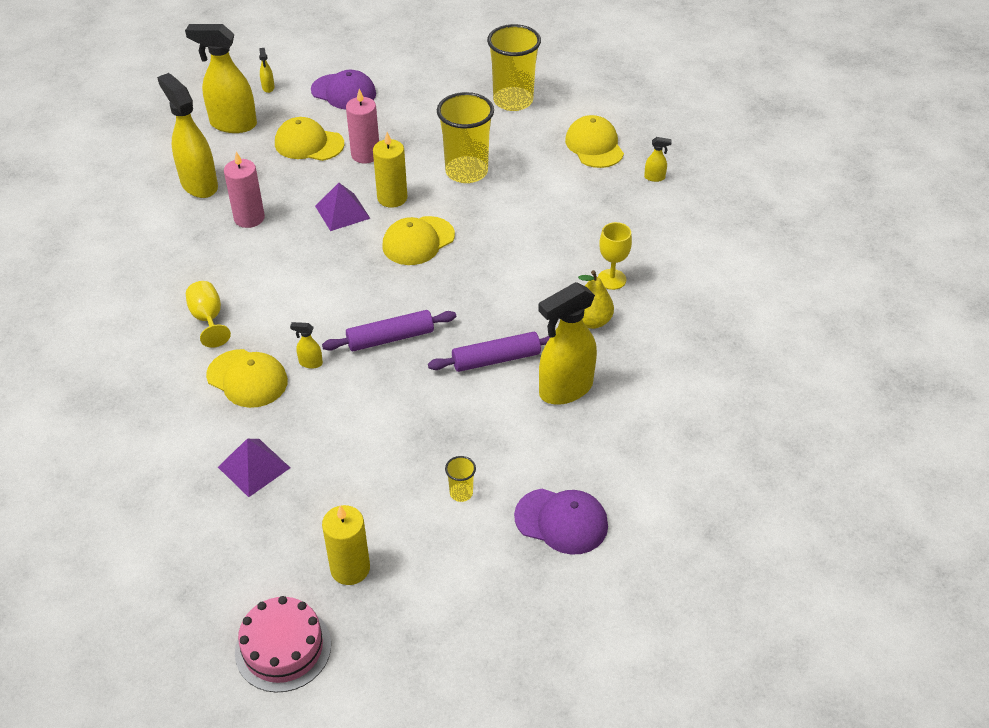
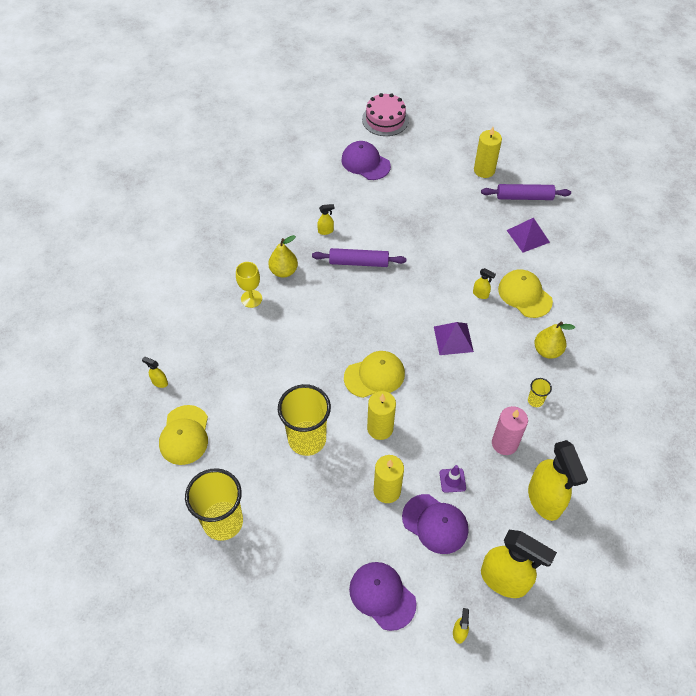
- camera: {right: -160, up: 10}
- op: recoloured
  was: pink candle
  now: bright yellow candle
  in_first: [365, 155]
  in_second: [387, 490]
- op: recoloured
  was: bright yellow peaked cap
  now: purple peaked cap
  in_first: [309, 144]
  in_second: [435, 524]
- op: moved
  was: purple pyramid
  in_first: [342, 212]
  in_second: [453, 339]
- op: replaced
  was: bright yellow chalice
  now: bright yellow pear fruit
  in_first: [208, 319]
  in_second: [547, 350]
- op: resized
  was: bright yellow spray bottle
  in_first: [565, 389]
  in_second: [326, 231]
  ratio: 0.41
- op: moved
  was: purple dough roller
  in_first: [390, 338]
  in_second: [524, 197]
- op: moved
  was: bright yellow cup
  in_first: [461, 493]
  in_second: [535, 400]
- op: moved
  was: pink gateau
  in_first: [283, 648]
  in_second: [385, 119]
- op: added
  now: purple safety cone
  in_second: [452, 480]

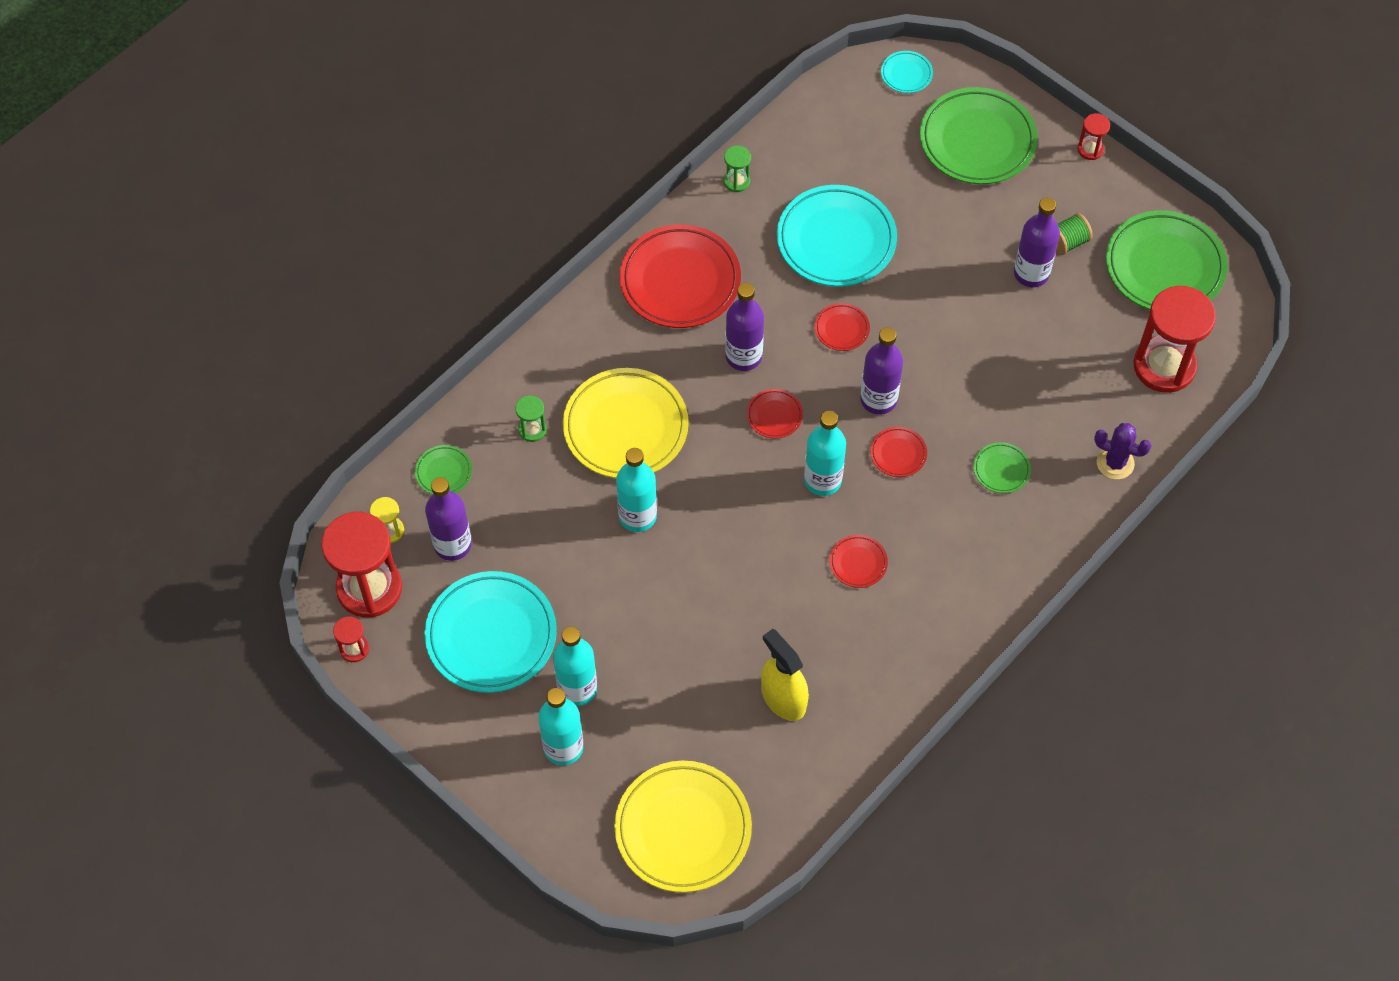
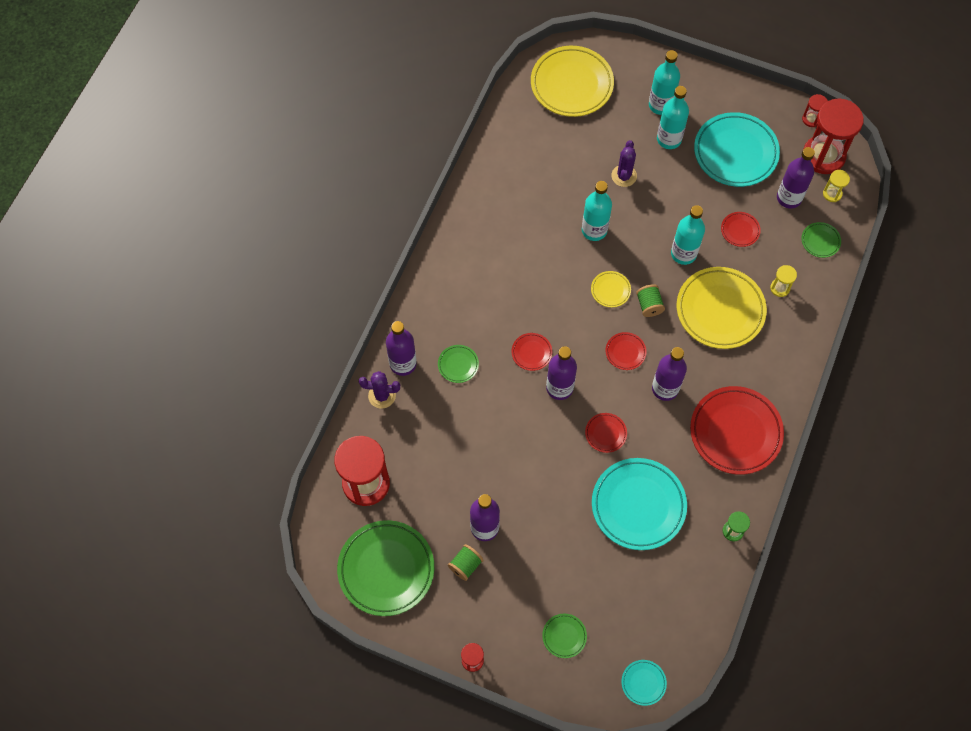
- camera: {right: 160, up: 5}
- op: resized
  was: emerald flat dish
  in_first: [977, 141]
  in_second: [564, 636]
  ratio: 0.45
- op: recoloured
  was: emerald sand timer
  now: bright yellow sand timer
  in_first: [532, 430]
  in_second: [780, 288]
- op: moved
  was: turquoise flask
  in_first: [822, 480]
  in_second: [594, 230]
- op: moved
  was: crimson flat dish
  in_first: [858, 563]
  in_second: [740, 230]
- op: removed
  was: bright yellow spray bottle
  in_first: [783, 698]
- op: added
  now: purple prickly plant
  in_second: [624, 176]
- op: added
  now: bright yellow flat dish
  in_second: [610, 290]
- op: added
  now: emerald bobbin
  in_second: [649, 305]
- op: added
  now: purple flask
  in_second: [403, 364]

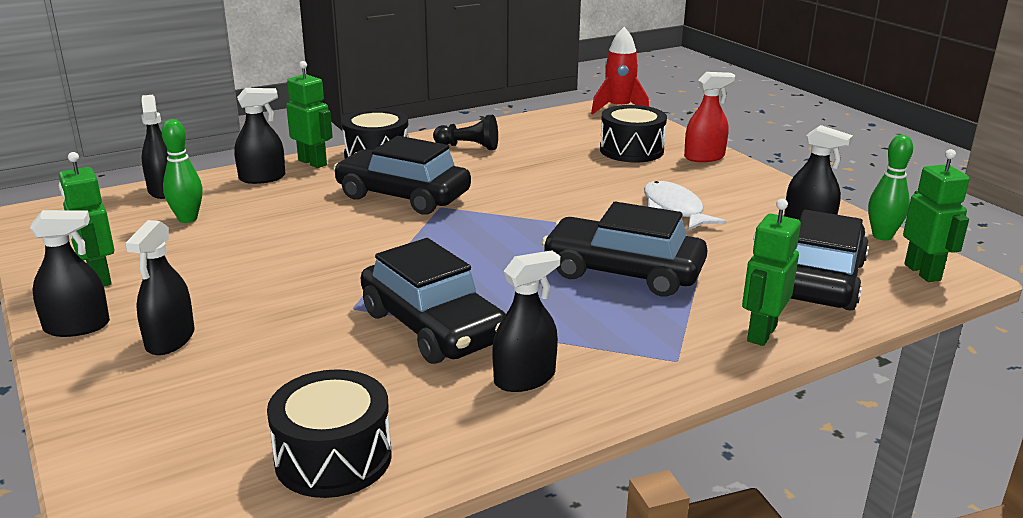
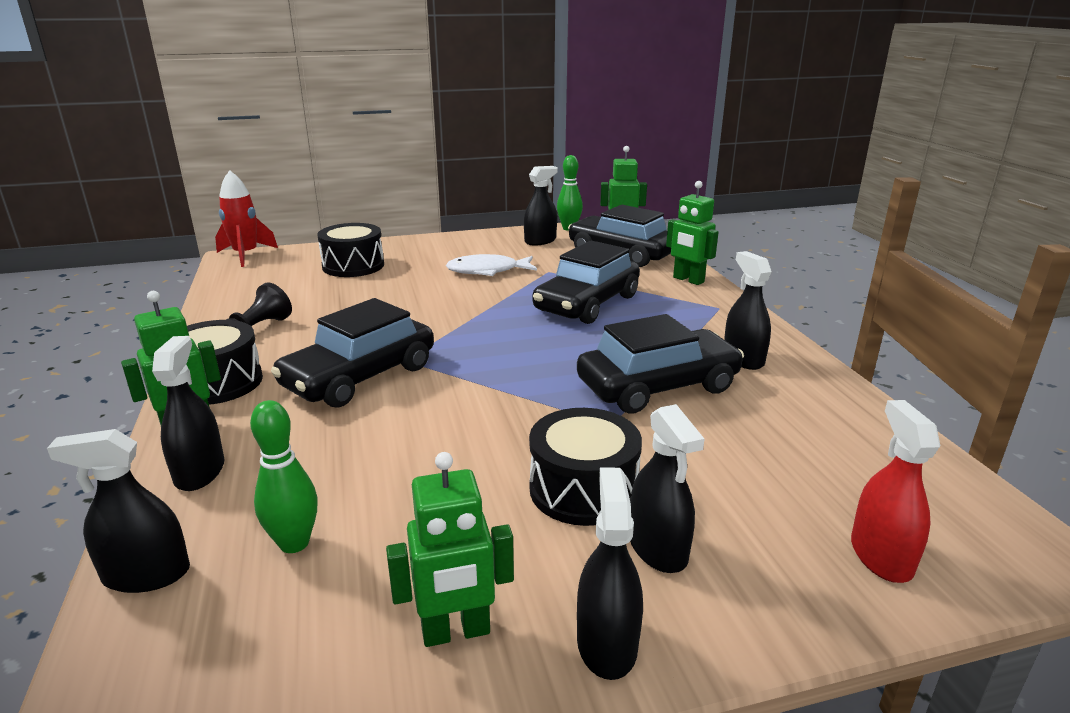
- camera: {right: -75, up: 0}
- op: moved
  was: crimson spray bottle
  in_first: [704, 157]
  in_second: [881, 556]
- op: turned
  was: ebony spray bottle
  in_first: [170, 340]
  in_second: [658, 548]
  clockwise: 45
- op: moved
  was: ebony toy drum
  in_first: [333, 458]
  in_second: [583, 489]

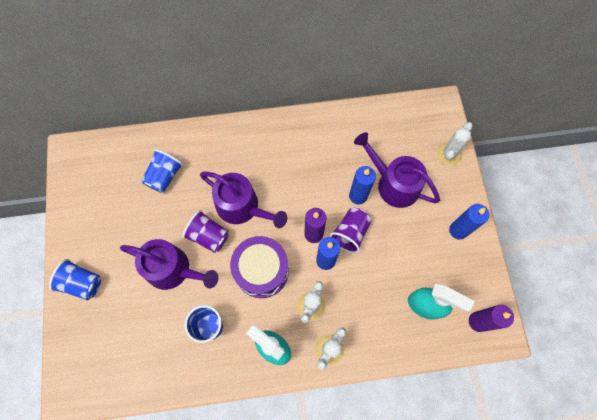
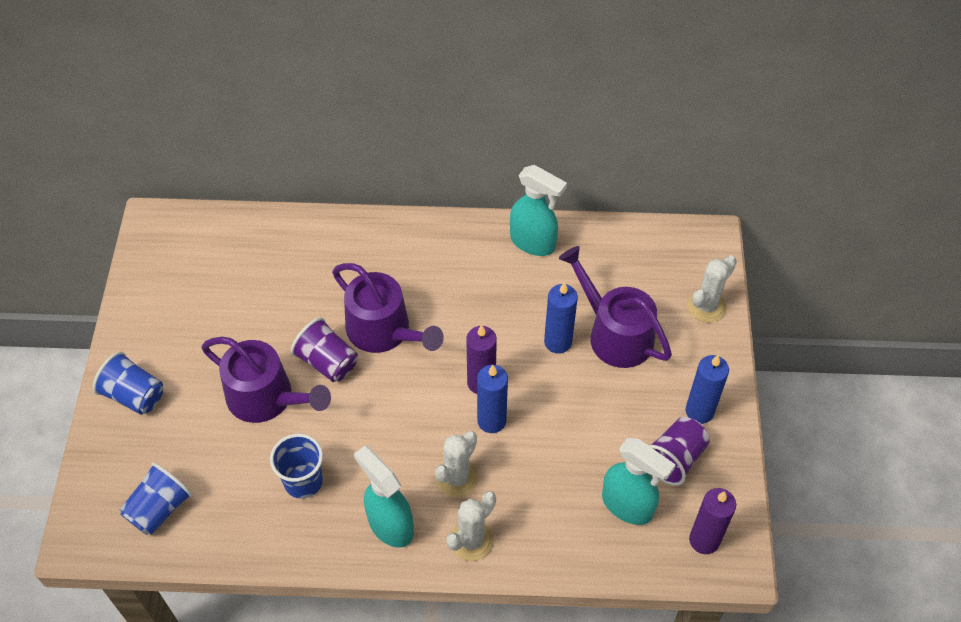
- camera: {right: 10, up: -15}
- op: moved
  was: blue cup
  in_first: [164, 176]
  in_second: [160, 509]
- op: moved
  was: purple cup
  in_first: [350, 233]
  in_second: [674, 459]
- op: removed
  was: purple toy drum
  in_first: [261, 271]
- op: added
  now: turquoise spray bottle
  in_second: [533, 243]

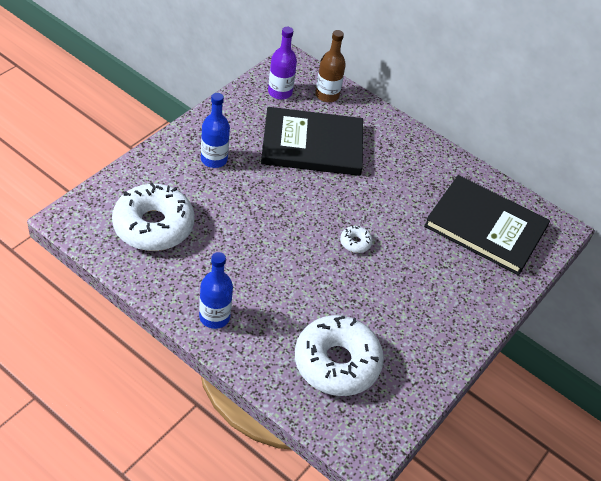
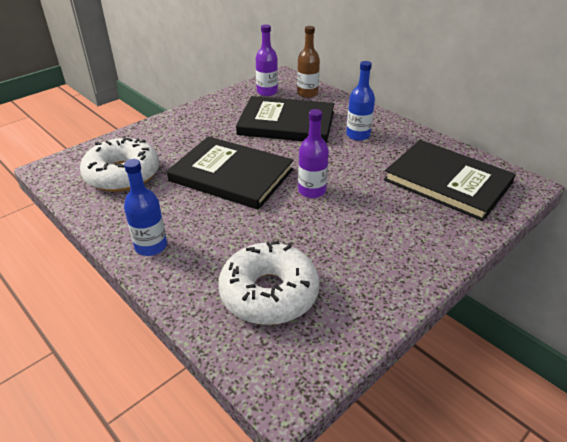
- camera: {right: 15, up: -10}
- op: moved
  was: blue flask
  in_first: [214, 159]
  in_second: [358, 135]
- op: replaced
  was: white doughnut
  now: purple flask
  in_first: [355, 242]
  in_second: [312, 191]
- op: added
  now: ebony book
  in_second: [231, 175]

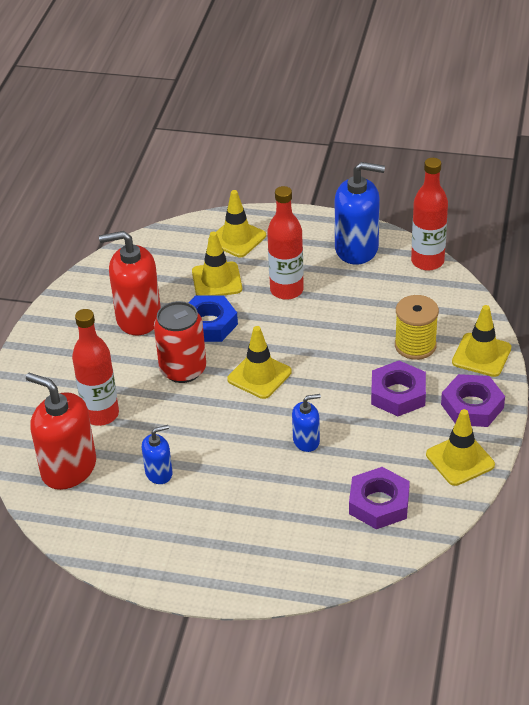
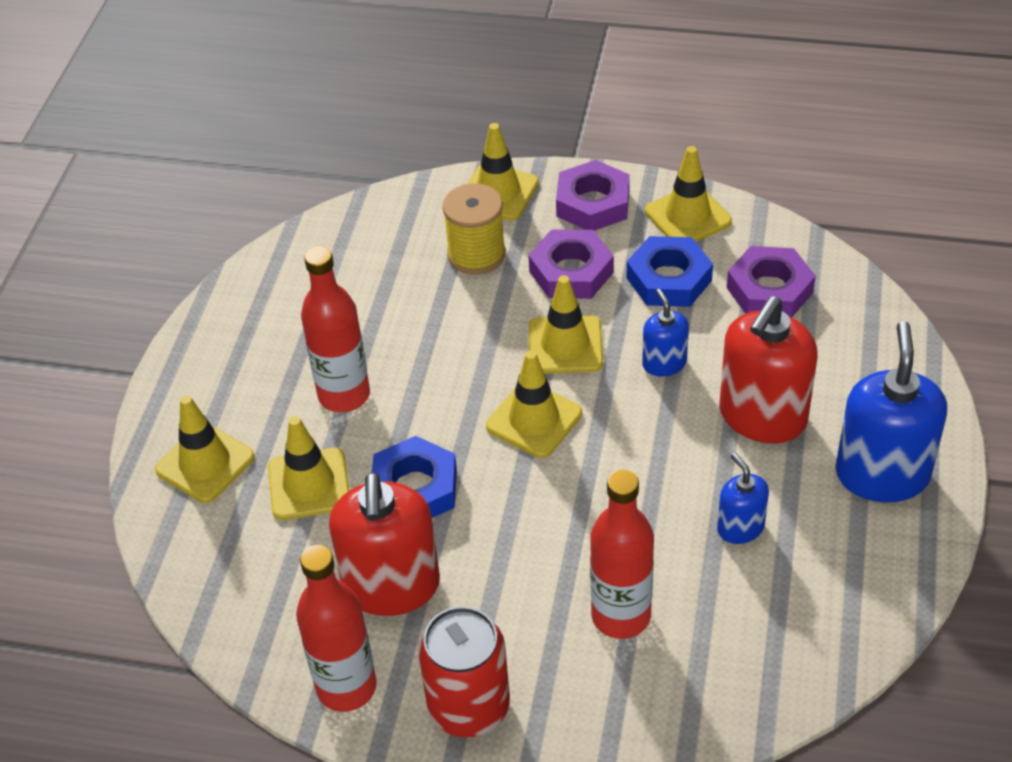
- camera: {right: -90, up: 5}
- op: moved
  was: crimson flask
  in_first: [427, 261]
  in_second: [346, 687]
- op: moved
  was: blue soap dispenser
  in_first: [357, 248]
  in_second: [882, 474]
- op: moved
  was: crimson can
  in_first: [183, 369]
  in_second: [469, 707]
- op: moved
  was: crimson soap dispenser
  in_first: [68, 468]
  in_second: [762, 416]
- op: added
  now: blue nut
  in_second: [669, 279]
- op: added
  now: bright yellow safety cone
  in_second: [565, 345]

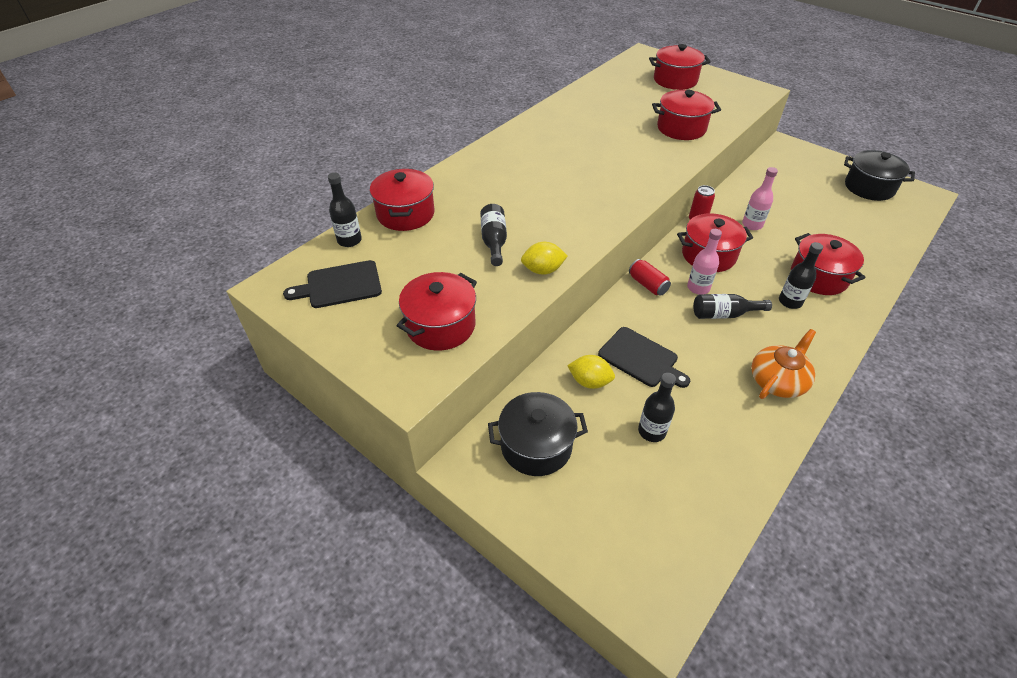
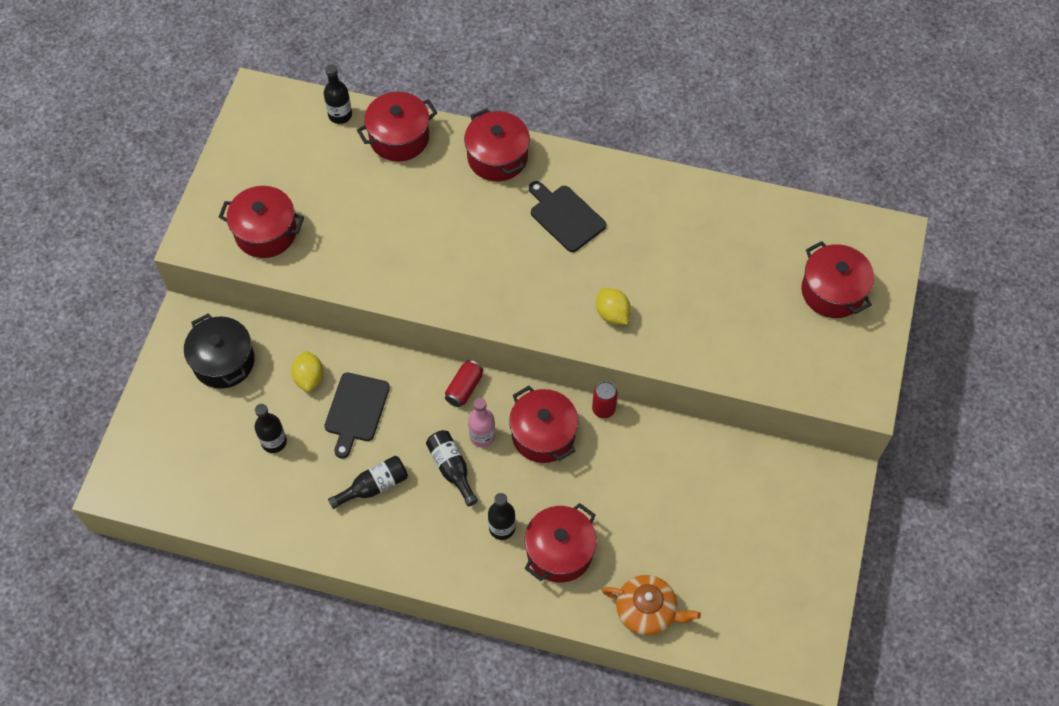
- camera: {right: 65, up: 15}
- op: moved
  was: crimson stockpot
  in_first: [681, 128]
  in_second: [497, 157]
- op: removed
  was: ebony stockpot
  in_first: [869, 187]
- op: removed
  was: pink flask
  in_first: [752, 225]
- op: moved
  was: ebony flask
  in_first: [494, 241]
  in_second: [374, 486]
- op: moved
  was: bright yellow citrus fruit
  in_first: [543, 270]
  in_second: [612, 314]
- op: moved
  was: ebony chopping board
  in_first: [340, 285]
  in_second: [565, 216]
- op: moved
  was: bright orange china teapot
  in_first: [778, 380]
  in_second: [647, 610]

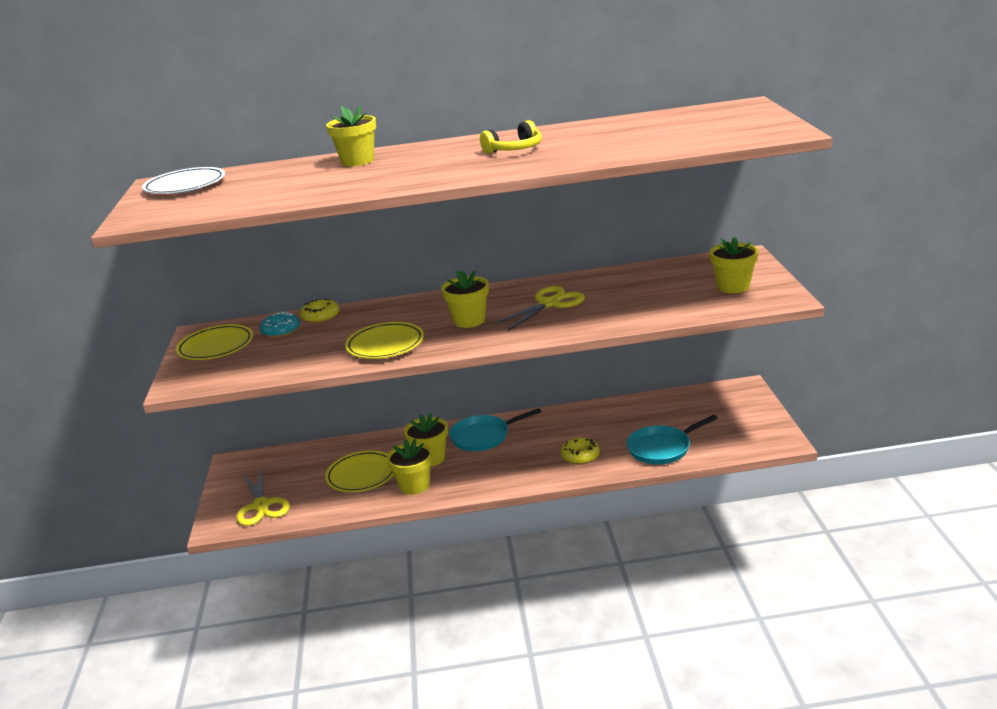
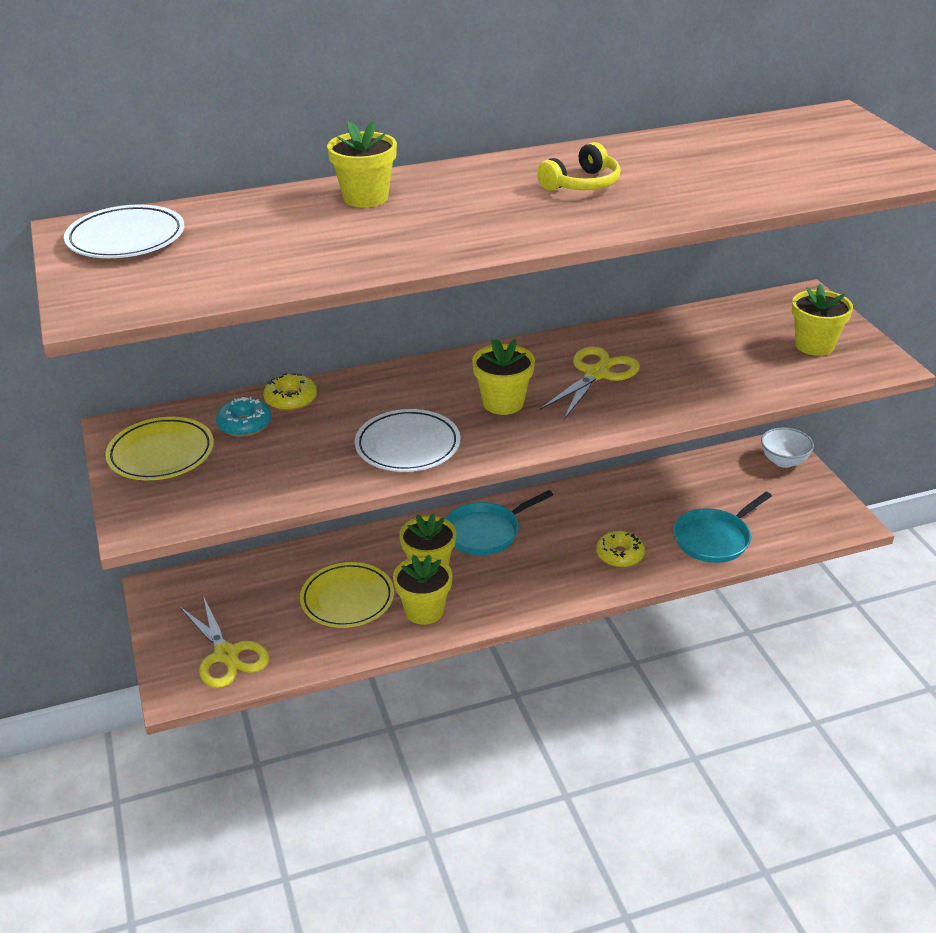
- camera: {right: -15, up: 10}
- op: recoloured
  was: bright yellow flat dish
  now: white flat dish
  in_first: [385, 345]
  in_second: [408, 446]
- op: added
  now: white serving bowl
  in_second: [784, 461]

